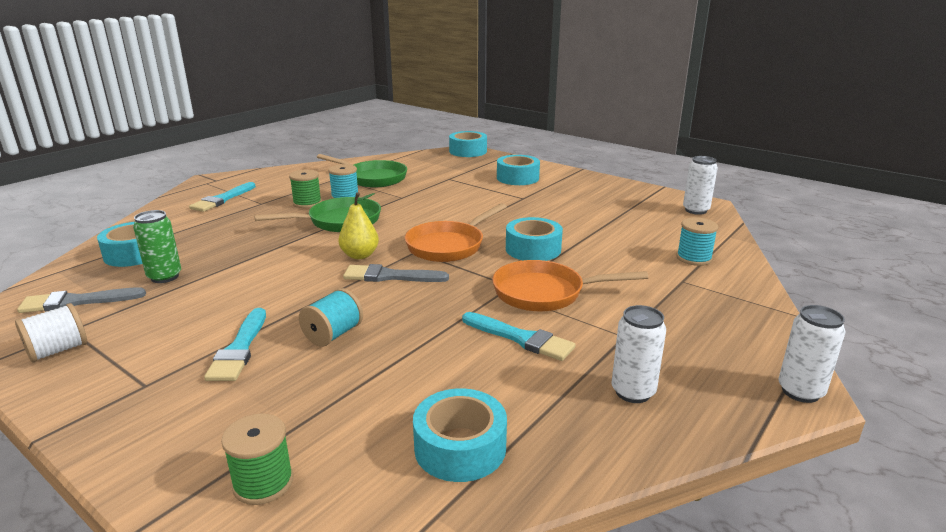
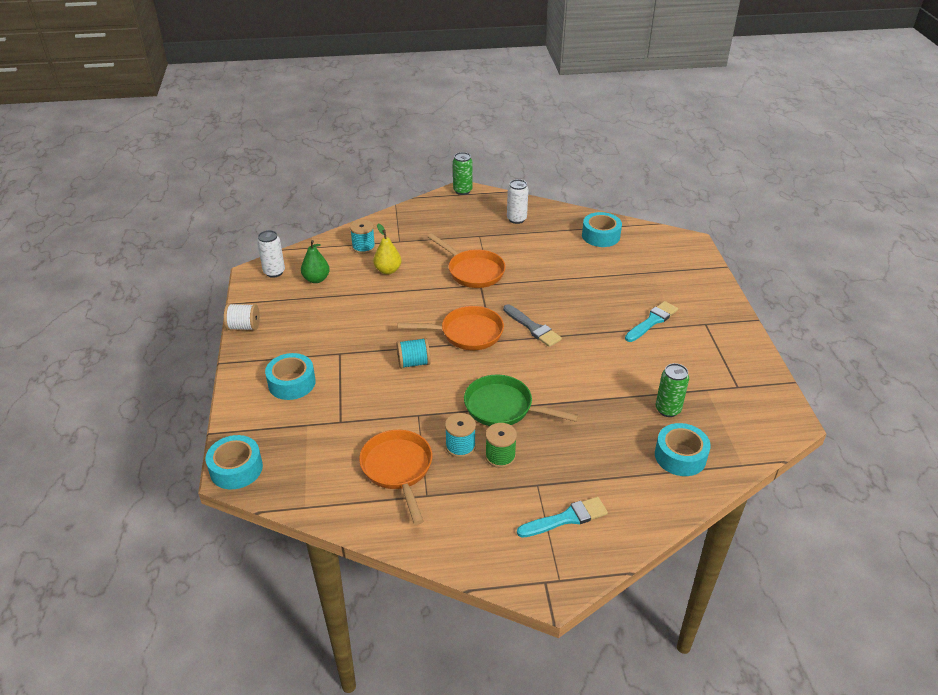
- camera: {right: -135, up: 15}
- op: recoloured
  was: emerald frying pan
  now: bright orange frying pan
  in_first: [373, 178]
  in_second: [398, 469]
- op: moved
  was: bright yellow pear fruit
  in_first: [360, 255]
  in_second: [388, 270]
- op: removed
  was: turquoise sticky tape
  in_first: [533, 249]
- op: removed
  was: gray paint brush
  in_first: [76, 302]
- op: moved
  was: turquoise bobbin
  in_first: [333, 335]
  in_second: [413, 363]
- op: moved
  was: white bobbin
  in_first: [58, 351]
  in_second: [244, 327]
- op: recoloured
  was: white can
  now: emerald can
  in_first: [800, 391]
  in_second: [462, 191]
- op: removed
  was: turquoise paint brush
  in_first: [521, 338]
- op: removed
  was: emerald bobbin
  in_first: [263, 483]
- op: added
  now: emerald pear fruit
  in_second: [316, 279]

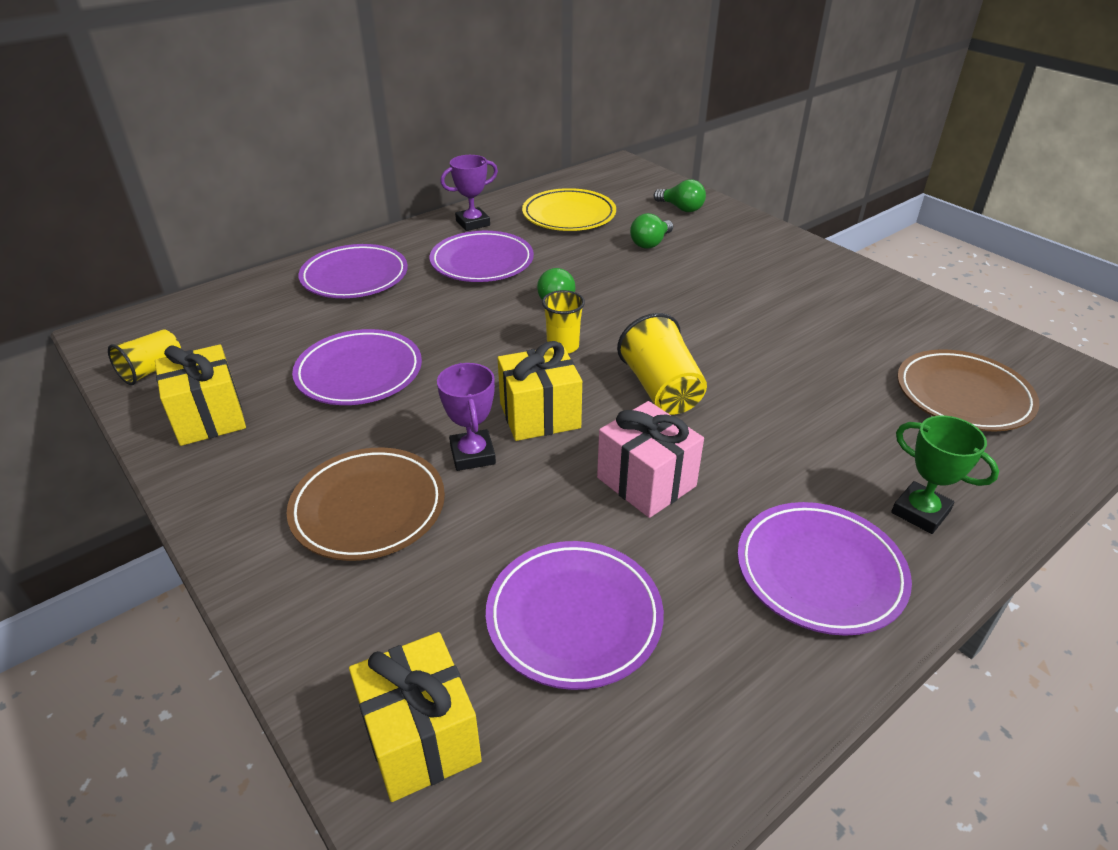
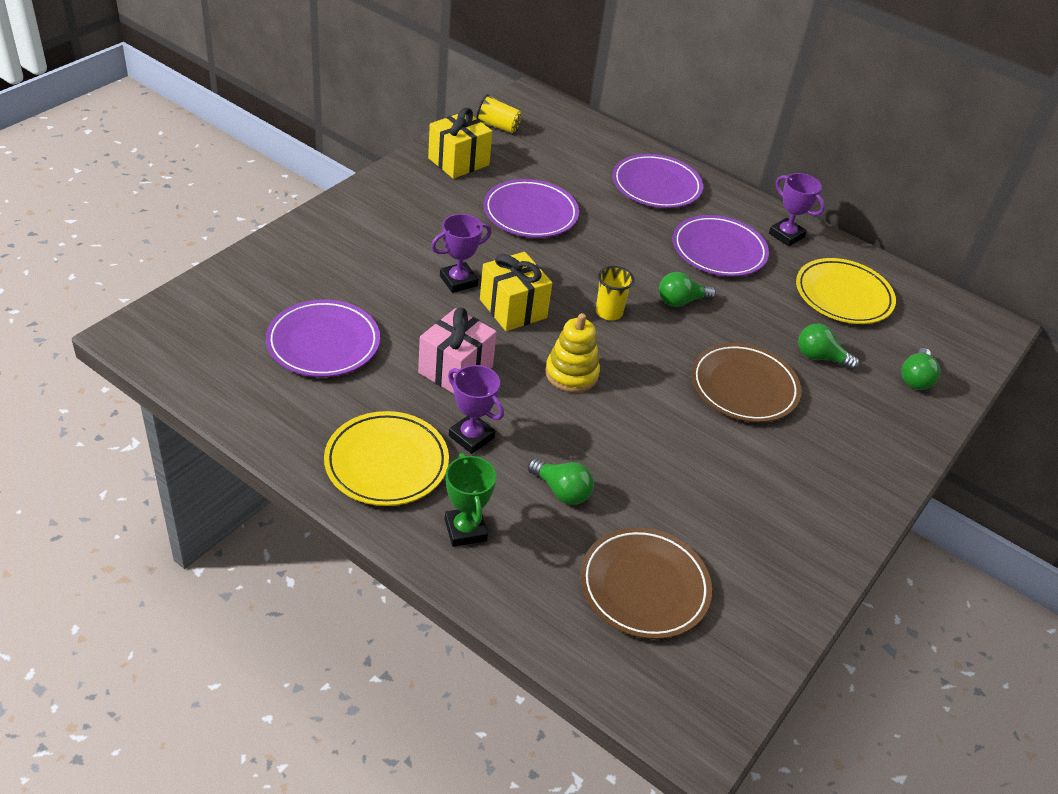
- camera: {right: 70, up: 5}
- op: replaced
  was: bright yellow cup
  now: bright yellow stacking rings
  in_first: [661, 389]
  in_second: [571, 374]
- op: turned
  was: emerald prize cup
  in_first: [920, 512]
  in_second: [465, 530]
  clockwise: -45
- op: moved
  was: brown flat dish
  in_first: [368, 508]
  in_second: [744, 387]
- op: recoloured
  was: purple flat dish
  now: bright yellow flat dish
  in_first: [820, 571]
  in_second: [386, 463]
- op: removed
  was: bright yellow present
  in_first: [421, 738]
- op: added
  now: purple prize cup
  in_second: [471, 437]
- op: added
  now: emerald lightbulb
  in_second: [561, 491]

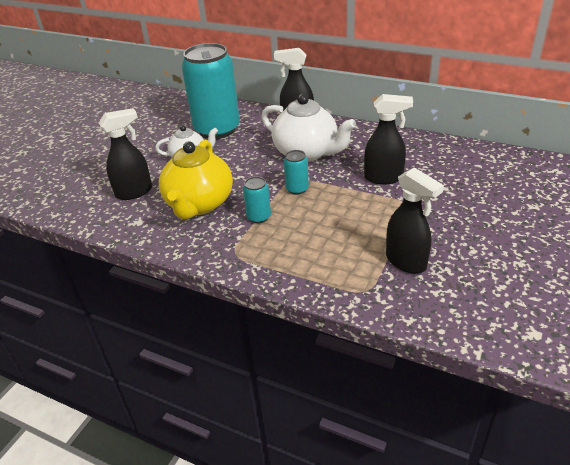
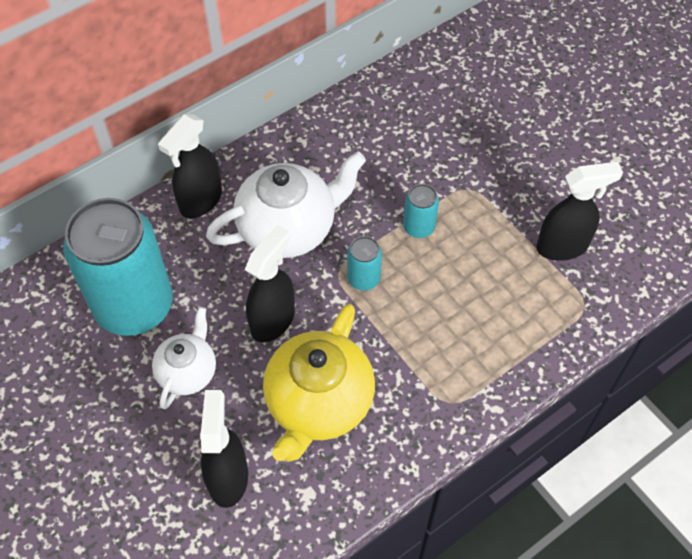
- camera: {right: -65, up: 20}
- op: moved
  was: ebony spray bottle
  in_first: [384, 178]
  in_second: [273, 320]
- op: turned
  was: bright yellow china teapot
  in_first: [199, 204]
  in_second: [318, 403]
  clockwise: 75
- op: moved
  was: turquoise can
  in_first: [259, 217]
  in_second: [418, 227]

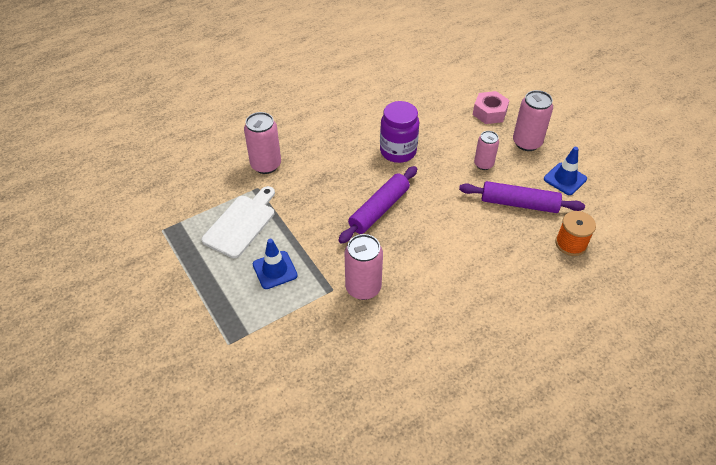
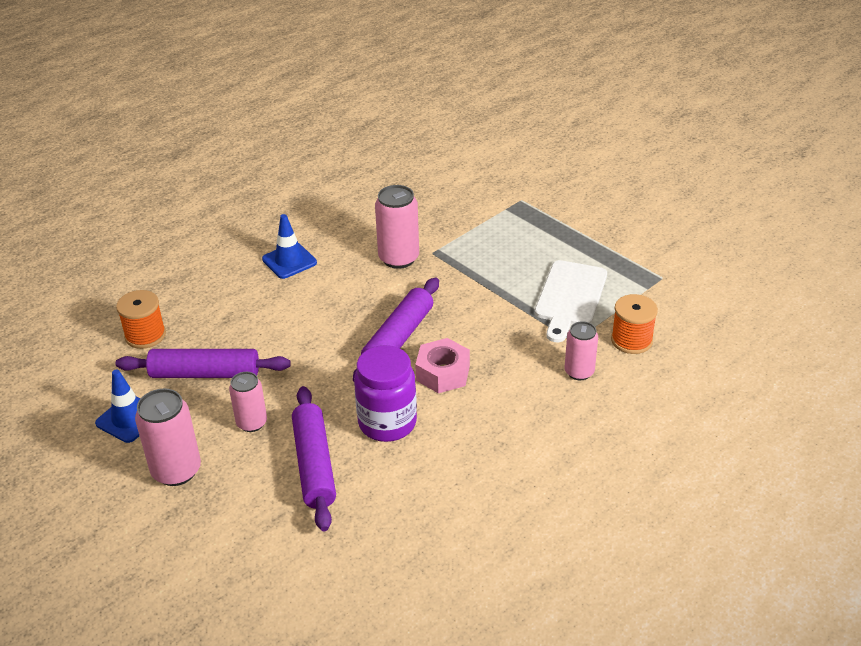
- camera: {right: 170, up: -10}
- op: moved
  was: pink nut
  in_first: [489, 112]
  in_second: [443, 373]
- op: resized
  was: pink can
  in_first: [266, 165]
  in_second: [579, 372]
  ratio: 0.65
- op: moved
  was: blue safety cone
  in_first: [275, 270]
  in_second: [289, 261]
- op: added
  now: bright orange bobbin
  in_second: [631, 340]
- op: added
  now: purple dough roller
  in_second: [314, 465]

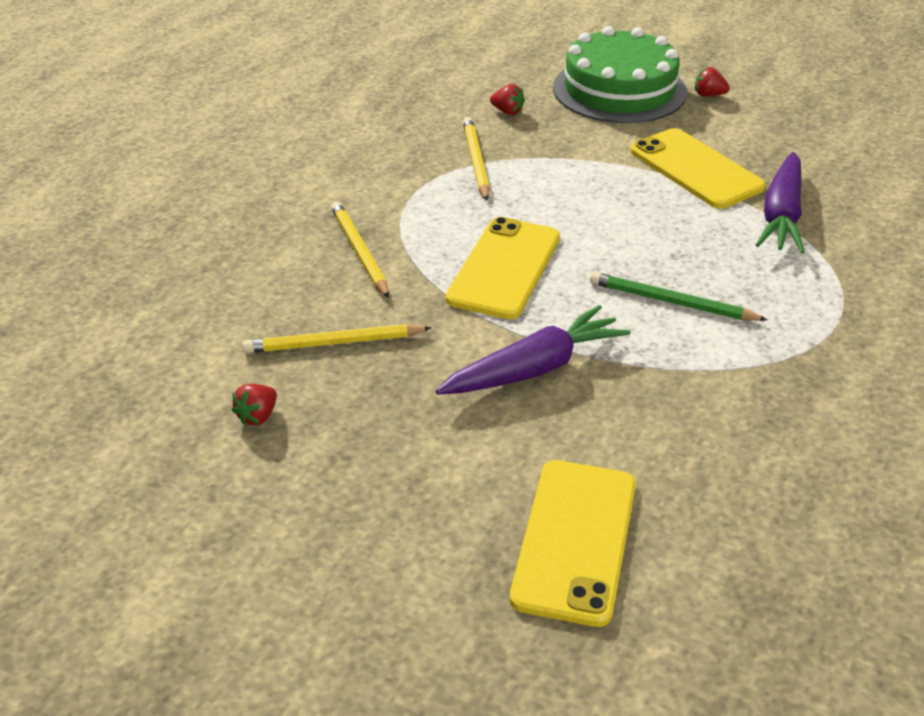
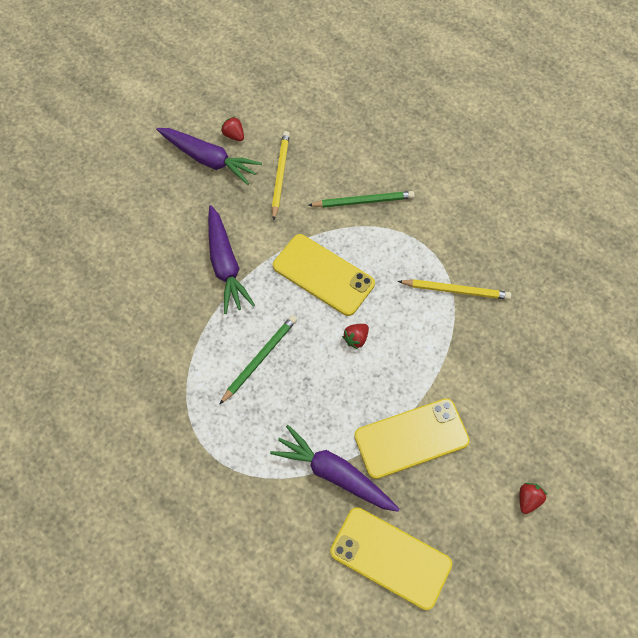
- camera: {right: 105, up: 25}
- op: removed
  was: emerald gateau
  in_first: [619, 90]
- op: moved
  was: crimson berry
  in_first: [507, 112]
  in_second: [356, 339]
- op: recoloured
  was: bright yellow wooden pencil
  now: emerald wooden pencil
  in_first: [359, 252]
  in_second: [363, 201]
- op: moved
  was: bright yellow mobile phone
  in_first: [575, 540]
  in_second: [390, 558]
- op: added
  now: purple root vegetable
  in_second: [209, 159]

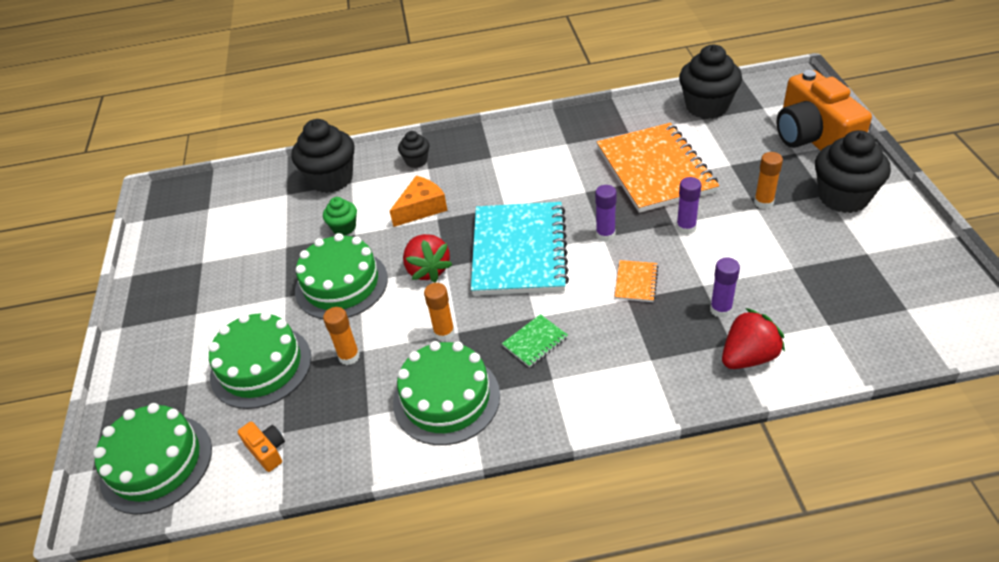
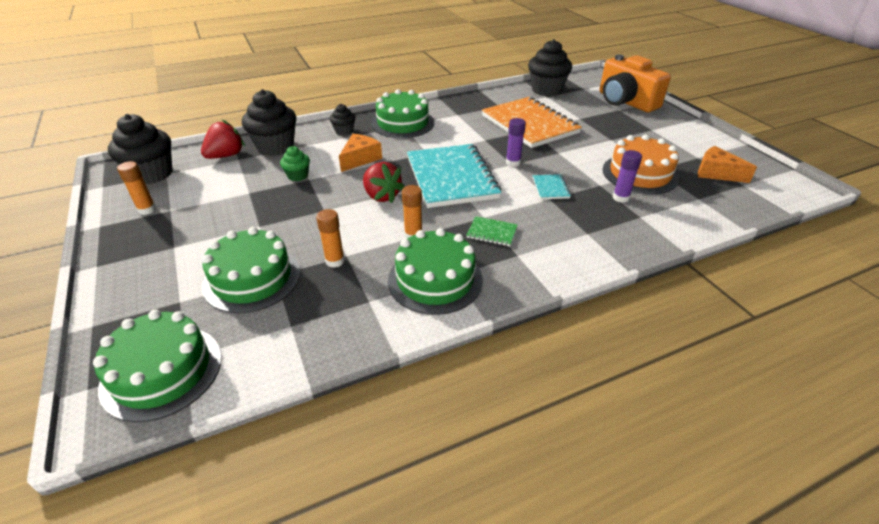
- camera: {right: -20, up: -5}
- op: moved
  was: ebony muffin
  in_first: [843, 197]
  in_second: [152, 174]
- op: moved
  was: bright orange glue
  in_first: [763, 203]
  in_second: [147, 210]
- op: removed
  was: purple glue
  in_first: [686, 228]
- op: moved
  was: emerald gateau
  in_first: [341, 284]
  in_second: [403, 123]
- op: recoloured
  was: bright orange exercise book
  now: turquoise exercise book
  in_first: [636, 282]
  in_second: [550, 188]
- op: moved
  was: crimson berry
  in_first: [748, 357]
  in_second: [226, 155]
- op: turned
  was: emerald exercise book
  in_first: [535, 342]
  in_second: [492, 232]
  clockwise: 75
- op: removed
  was: bright orange compact camera
  in_first: [267, 451]
- op: added
  now: bright orange gateau
  in_second: [640, 174]
- op: added
  now: bright orange cheese wedge
  in_second: [716, 173]

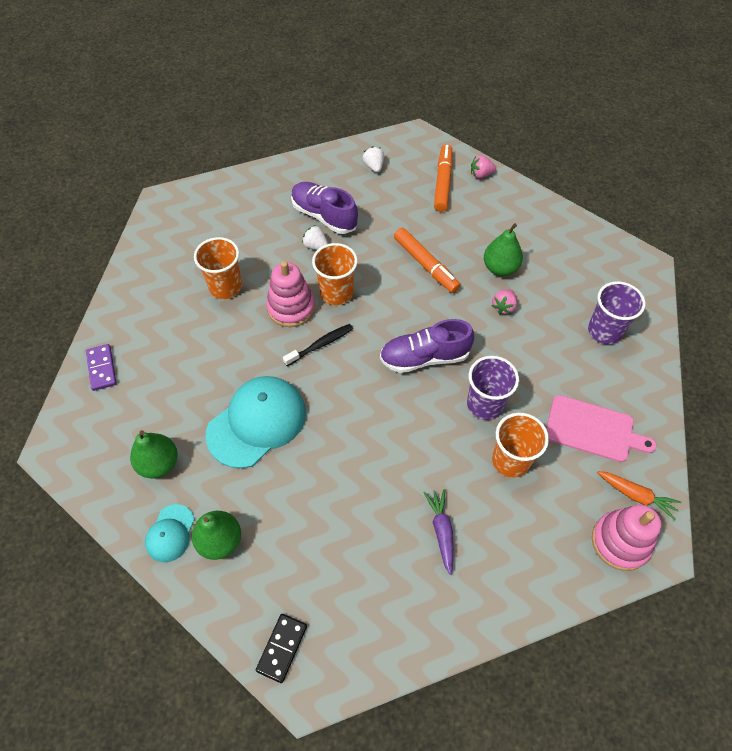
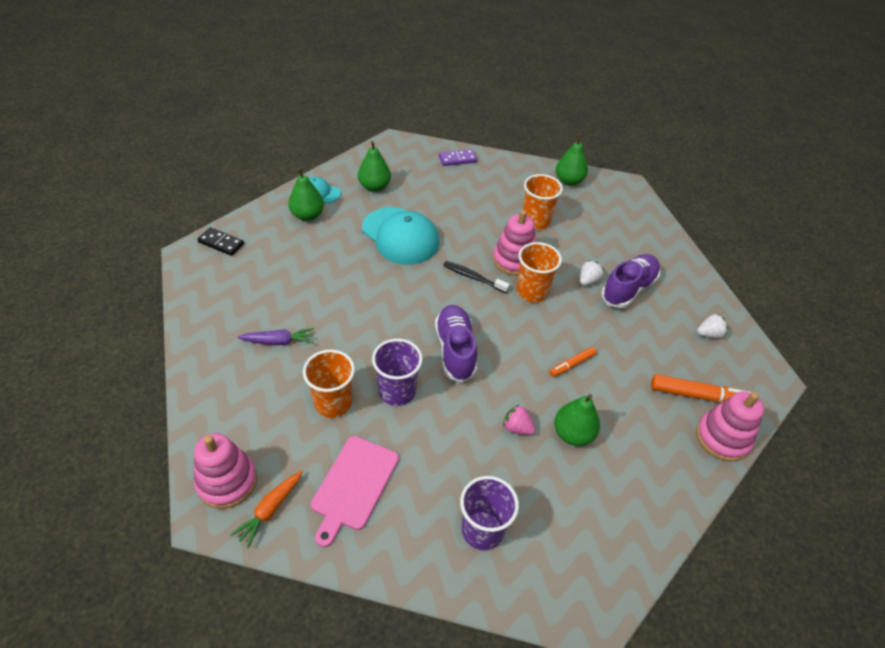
- camera: {right: 90, up: -10}
- op: replaced
  was: pink berry
  now: pink stacking rings
  in_first: [481, 174]
  in_second: [722, 438]
- op: resized
  was: bright orange felt pen
  in_first: [425, 265]
  in_second: [572, 364]
  ratio: 0.57
- op: turned
  was: ebony toothbrush
  in_first: [321, 344]
  in_second: [473, 277]
  clockwise: 150
- op: added
  now: emerald pear fruit
  in_second: [568, 181]

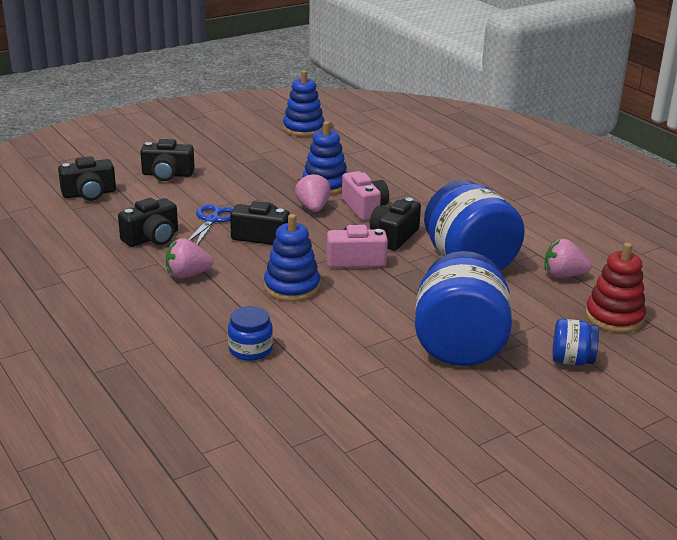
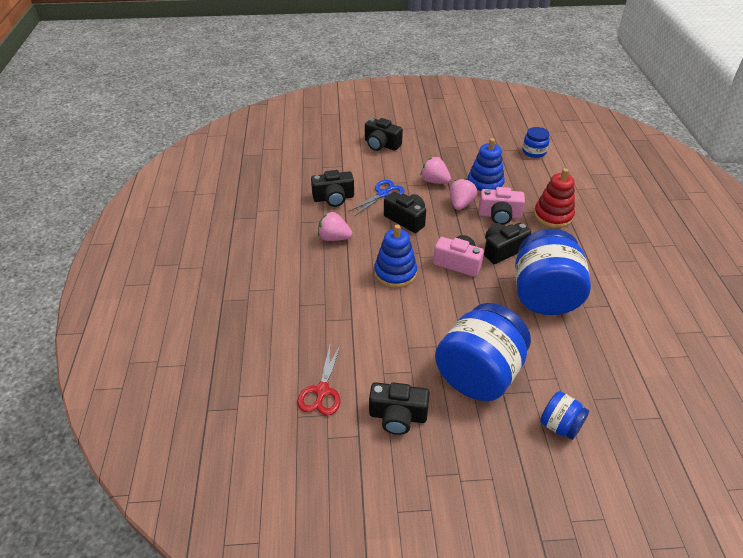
- camera: {right: 30, up: 15}
- op: removed
  was: blue stacking rings
  in_first: [303, 129]
- op: moved
  was: ebony compact camera
  in_first: [89, 194]
  in_second: [397, 416]
- op: turned
  was: pink compact camera
  in_first: [364, 208]
  in_second: [499, 215]
  clockwise: 90
- op: moved
  was: pink berry
  in_first: [563, 275]
  in_second: [434, 181]
- op: moved
  was: crimson stacking rings
  in_first: [614, 317]
  in_second: [553, 216]
- op: moved
  was: blue jar
  in_first: [250, 349]
  in_second: [534, 151]
- op: added
  now: crimson scissors
  in_second: [322, 391]

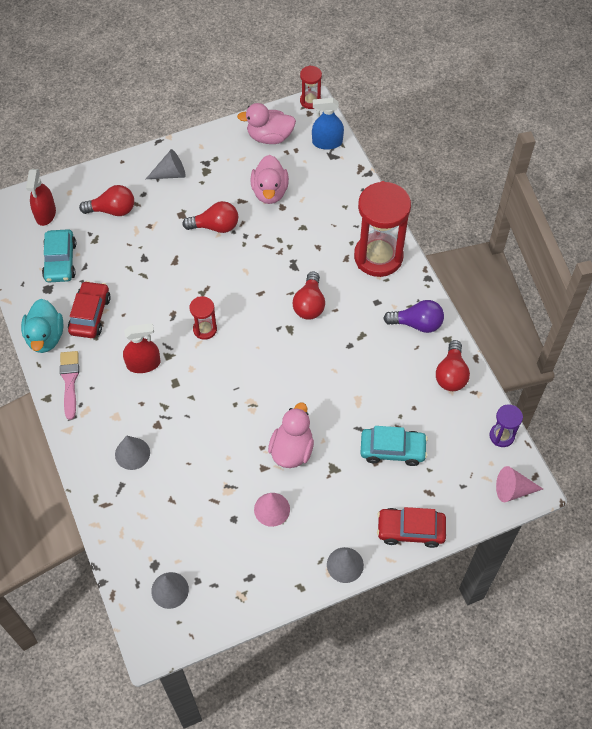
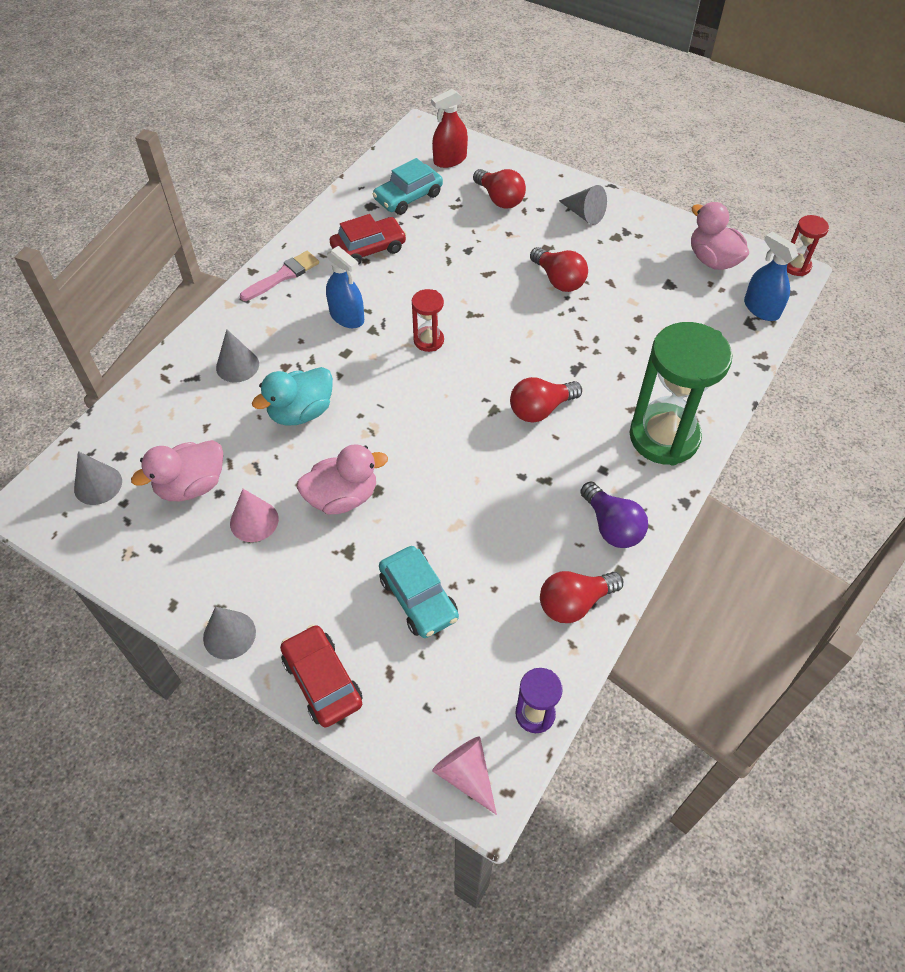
- camera: {right: 55, up: -5}
- op: moved
  was: pink duck
  in_first: [269, 192]
  in_second: [191, 485]
- op: recoloured
  was: crimson sand timer
  now: emerald sand timer
  in_first: [378, 257]
  in_second: [664, 437]
- op: moved
  was: turquoise duck
  in_first: [45, 337]
  in_second: [301, 412]
- op: recoloured
  was: crimson spray bottle
  now: blue spray bottle
  in_first: [143, 364]
  in_second: [347, 317]

